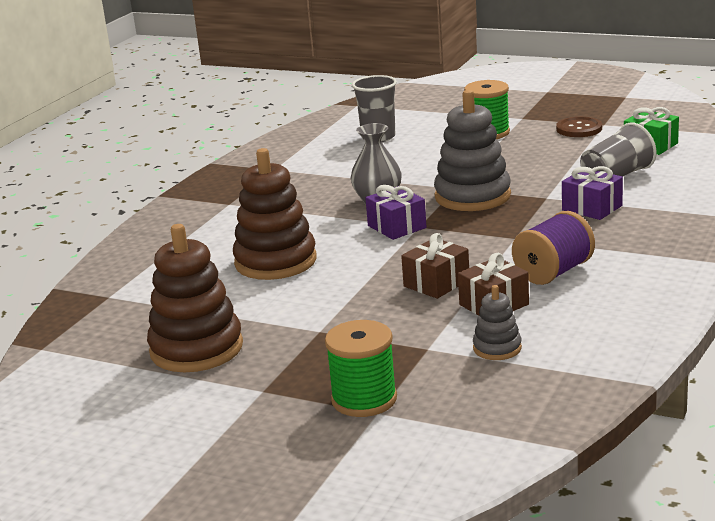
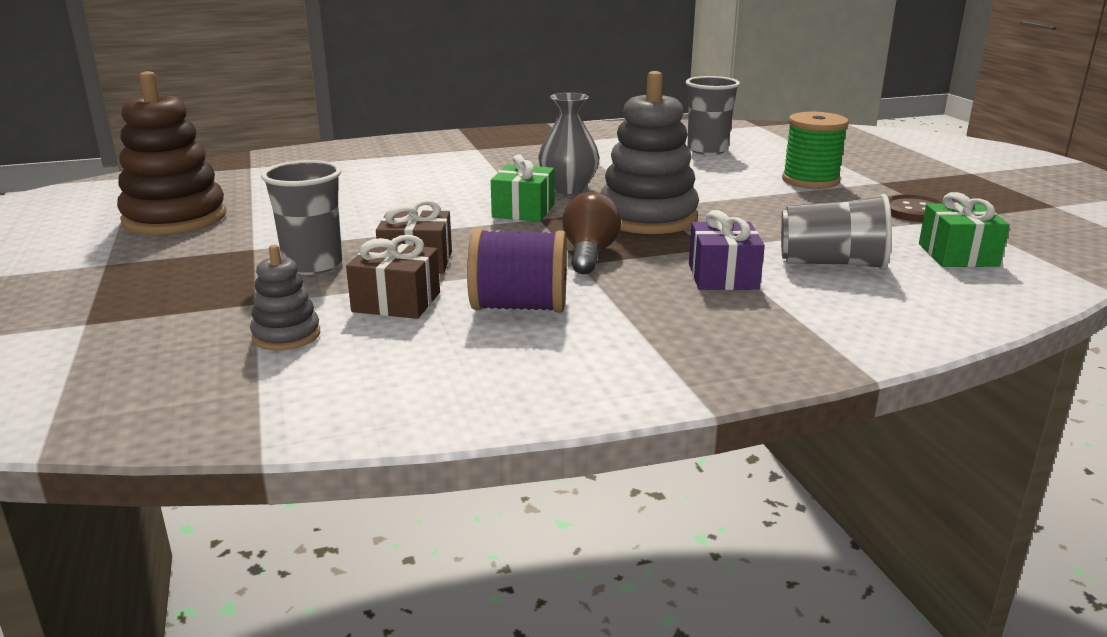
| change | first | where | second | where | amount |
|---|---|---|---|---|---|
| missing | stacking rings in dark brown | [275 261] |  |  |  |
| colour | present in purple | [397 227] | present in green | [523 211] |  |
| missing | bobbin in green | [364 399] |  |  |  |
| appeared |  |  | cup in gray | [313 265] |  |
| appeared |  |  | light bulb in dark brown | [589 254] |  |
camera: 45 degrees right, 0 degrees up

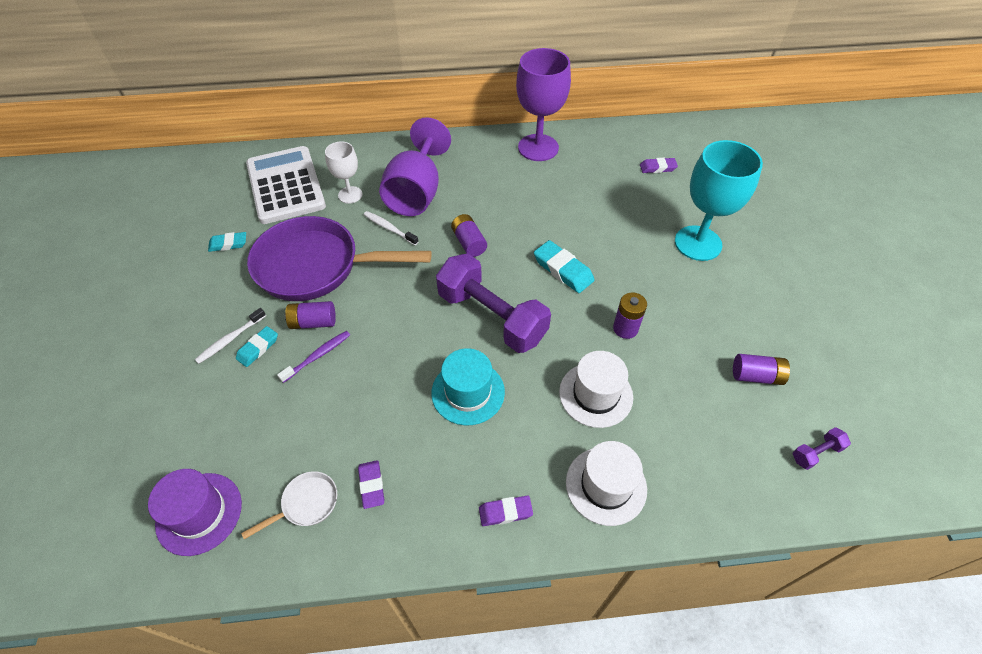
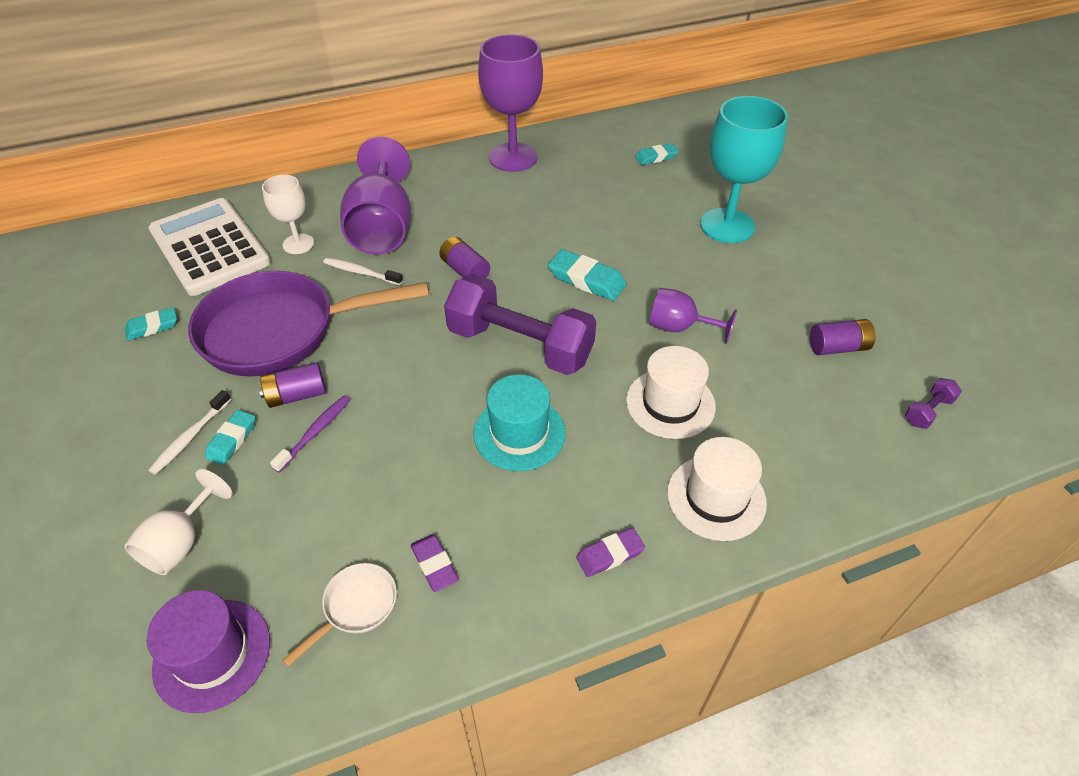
| change | first | where | second | where | amount |
|---|---|---|---|---|---|
| colour | gum eraser in purple | [657 168] | gum eraser in teal | [656 157] |  |
| exchanged | AA battery in purple | [625 328] | wine glass in purple | [679 327] |  |
| appeared |  |  | wine glass in white | [181 542] |  |
camera: 15 degrees left, 5 degrees down

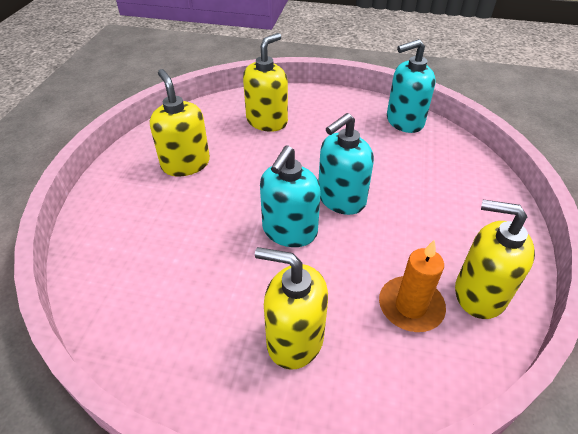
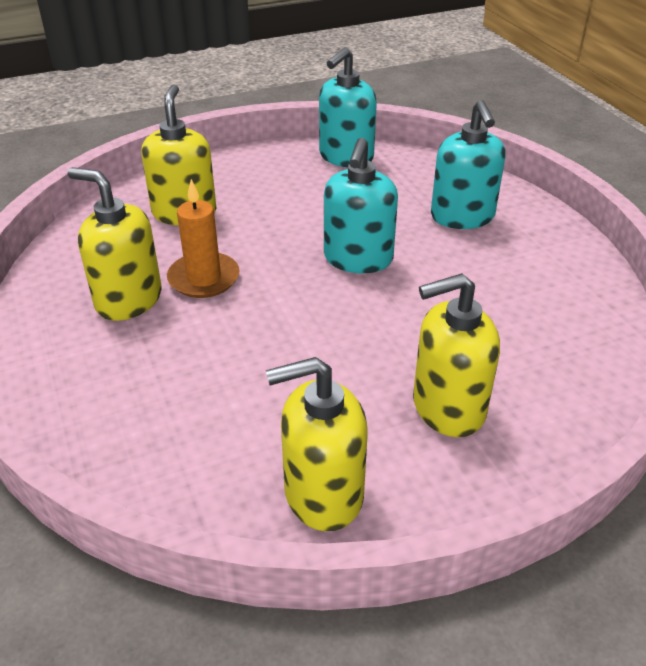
| change | first | where | second | where | amount |
|---|---|---|---|---|---|
| relocated | pump bottle in teal | [289 231] |  | [462 217] |  |
| relocated | pump bottle in bright yellow | [479 294] |  | [322 494] |  |
| relocated | candle in bright orange | [410 306] |  | [204 278] |  |
camera: 35 degrees left, 5 degrees down

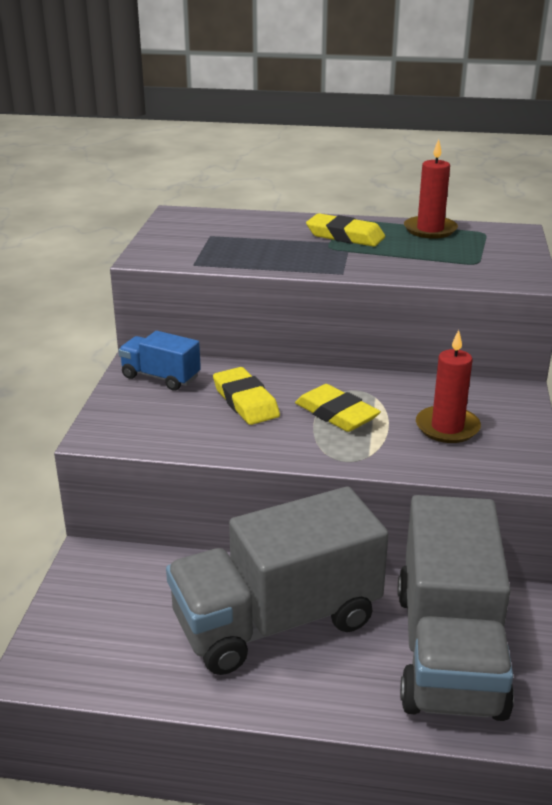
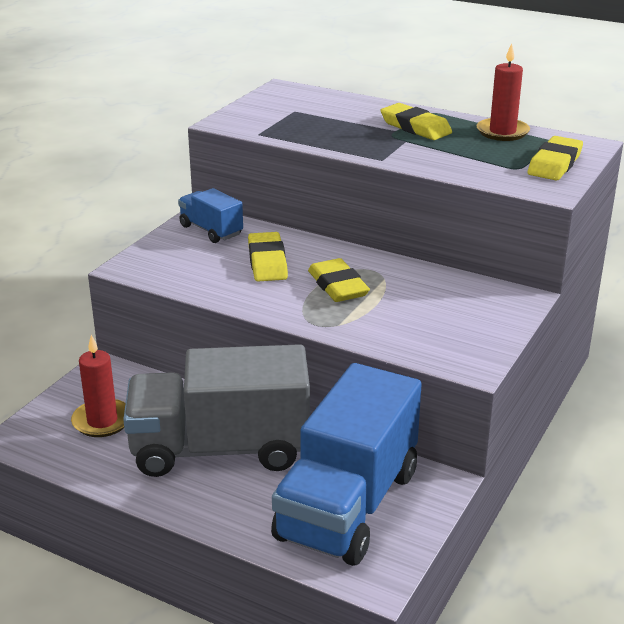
| change | first | where | second | where | amount |
|---|---|---|---|---|---|
| relocated | candle in scarlet | [447 427] |  | [102 421] |  |
| colour | lorry in gray | [448 650] | lorry in blue | [348 505] |  |
| appeared |  |  | gum eraser in bright yellow | [554 164] |  |
camera: 20 degrees right, 0 degrees up

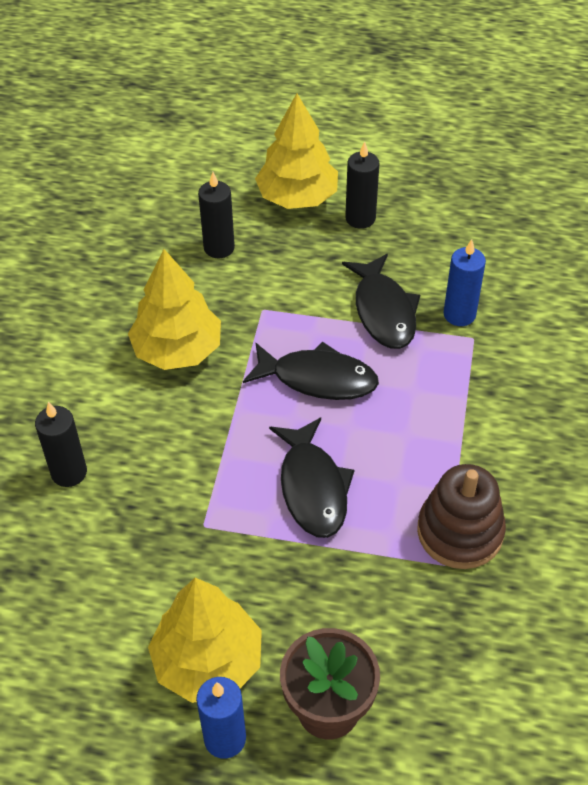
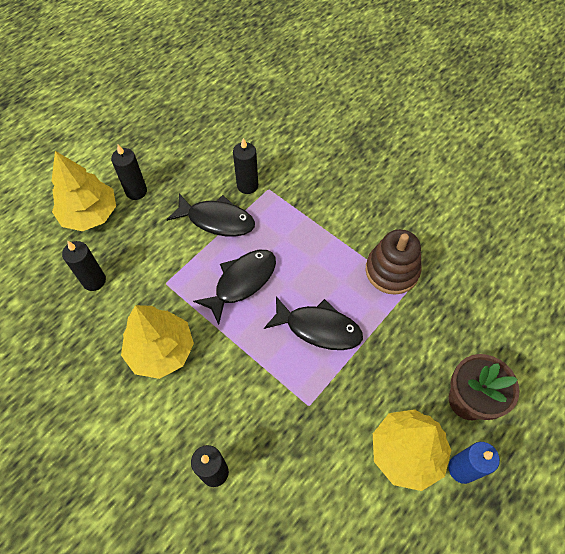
| change | first | where | second | where | amount |
|---|---|---|---|---|---|
| colour | candle in blue | [459 314] | candle in black | [247 185] |  |
camera: 60 degrees left, 10 degrees up

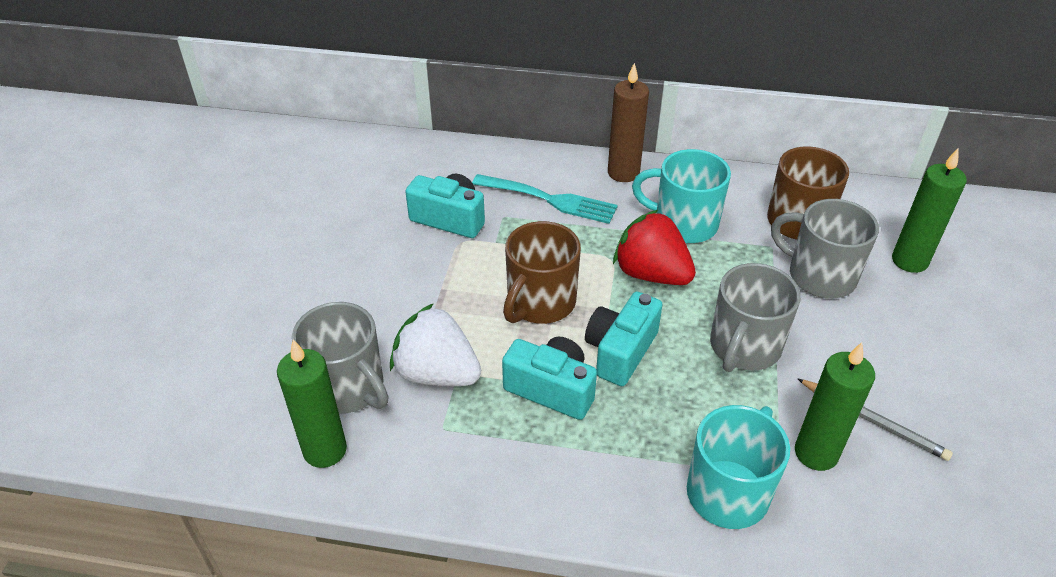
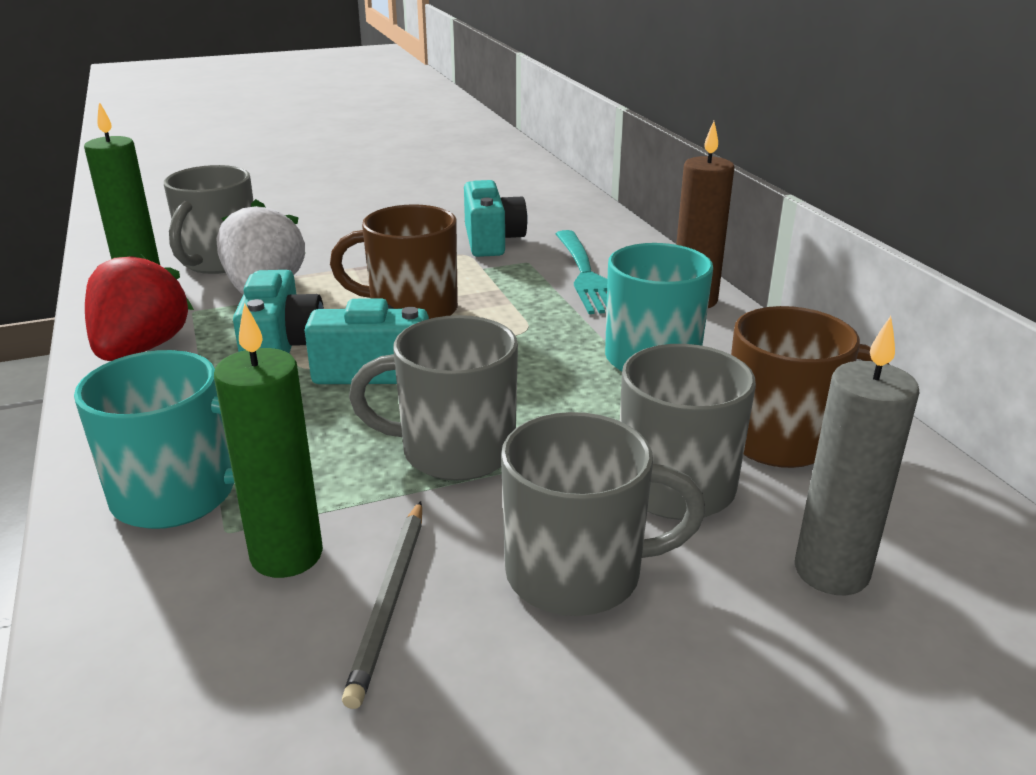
| change | first | where | second | where | amount |
|---|---|---|---|---|---|
| colour | candle in green | [909 261] | candle in gray | [831 571] |  |
| relocated | strawberry in scarlet | [651 274] |  | [141 349] |  |
| appeared |  |  | tea mug in gray | [578 573] |  |
camera: 60 degrees right, 15 degrees down

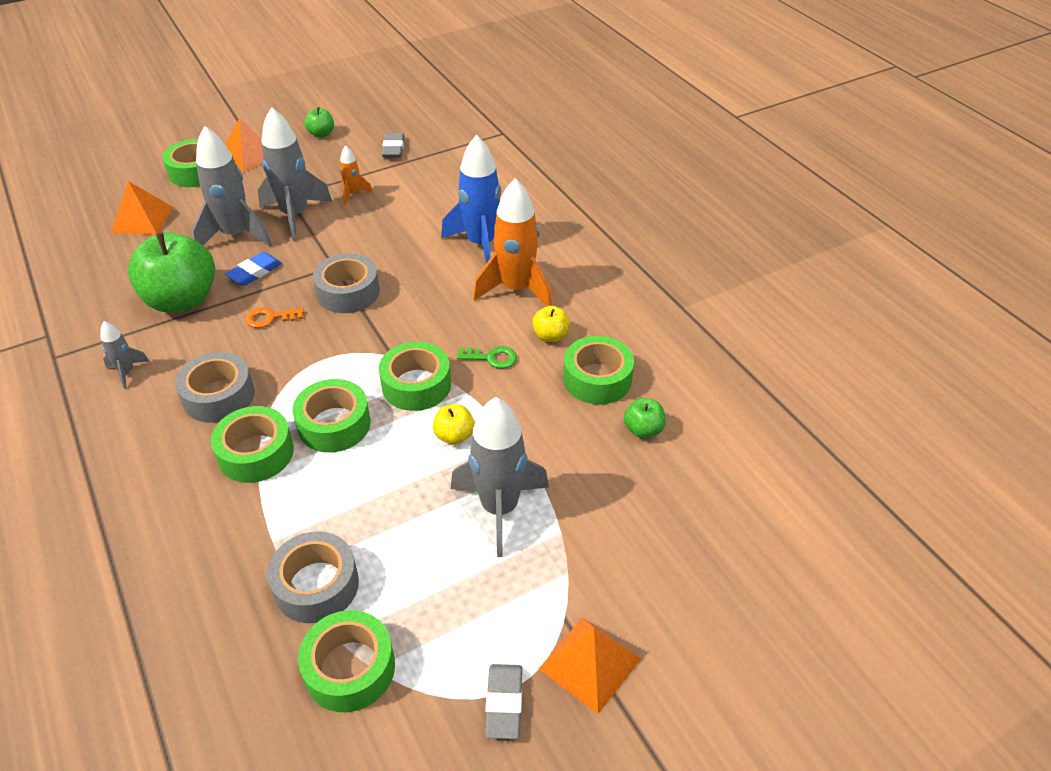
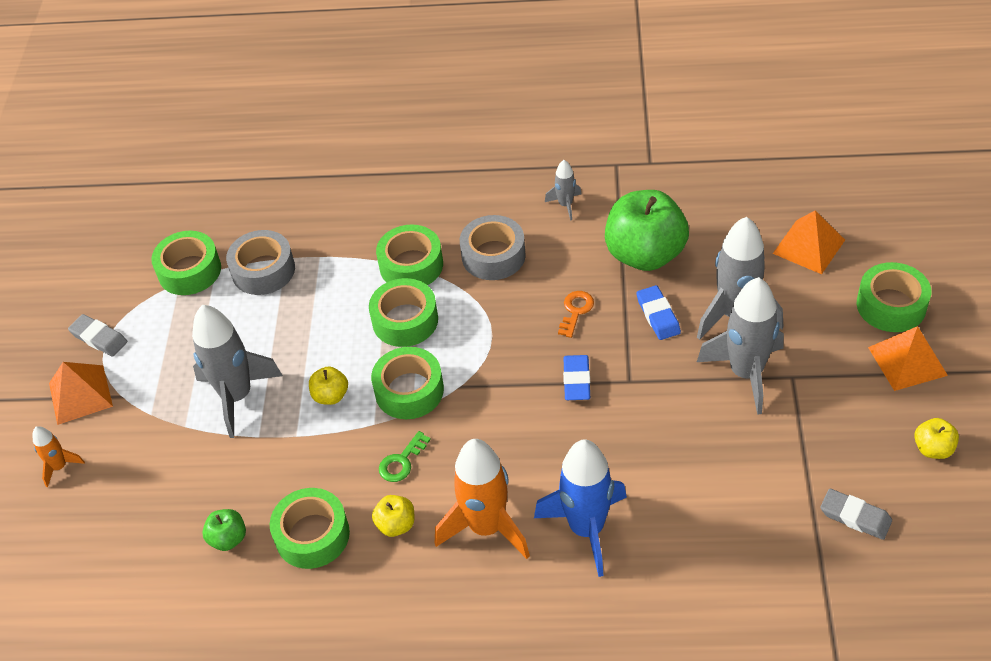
| change | first | where | second | where | amount |
|---|---|---|---|---|---|
| colour | apple in green | [321 134] | apple in bright yellow | [933 449] |  |
| relocated | rocket in bright orange | [353 194] |  | [60 467] |  |
| exchanged | roll of tape in gray | [348 292] | gum eraser in blue | [576 380] |  |
camera: 125 degrees right, 5 degrees up

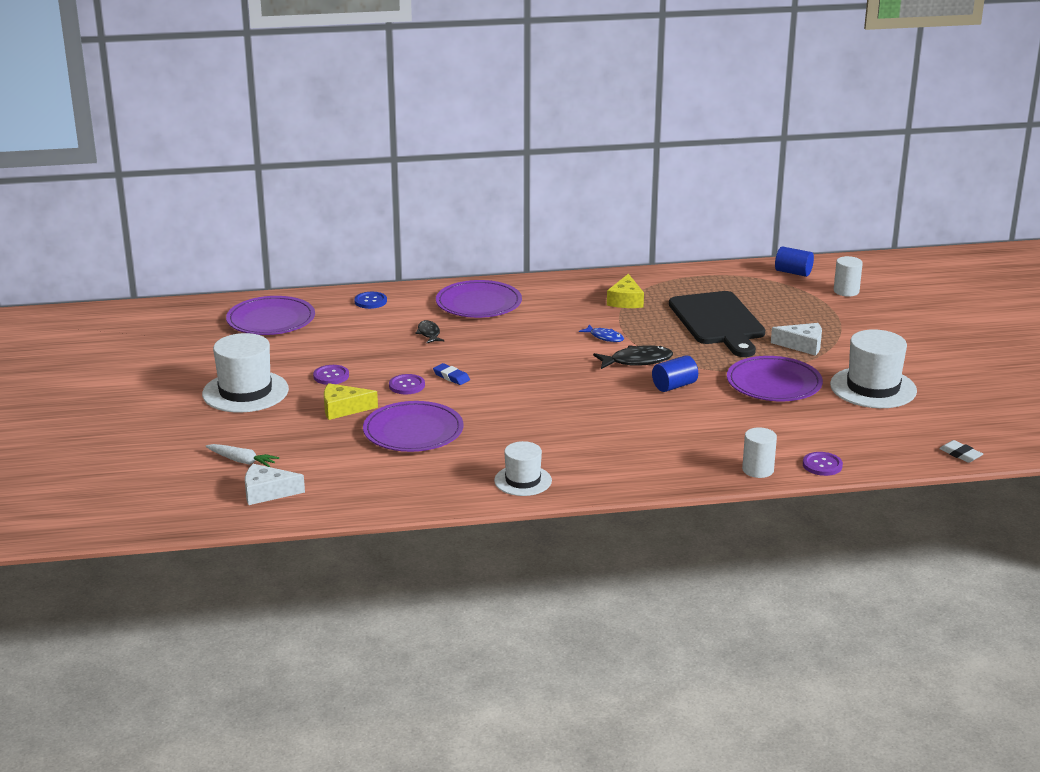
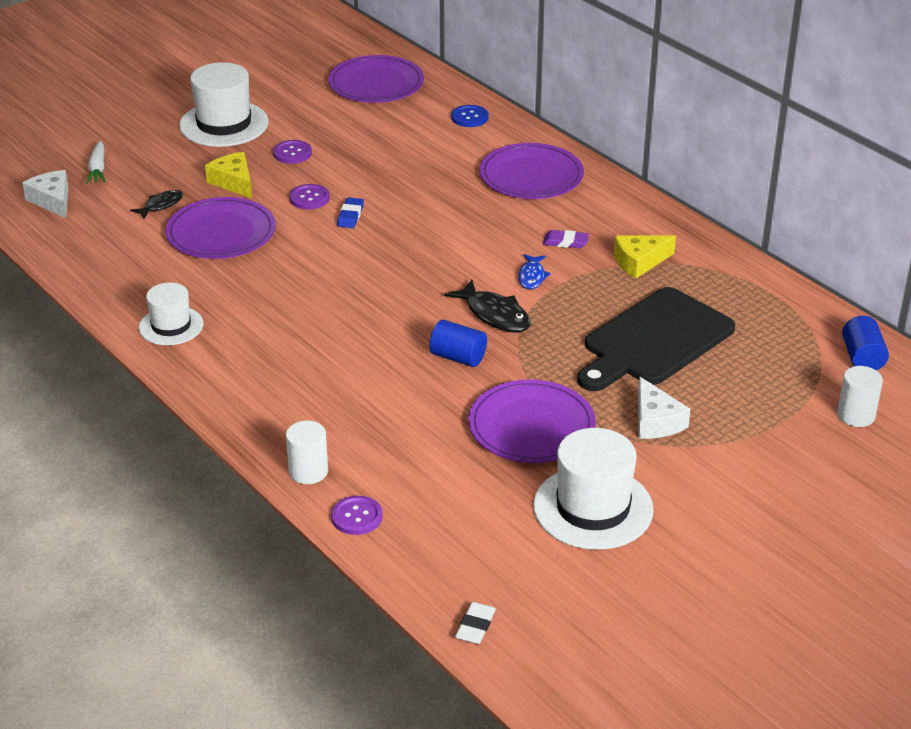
| change | first | where | second | where | amount |
|---|---|---|---|---|---|
| relocated | fish figure in black | [429 333] |  | [161 205] |  |
| appeared |  |  | gum eraser in purple | [565 242] |  |
camera: 60 degrees right, 10 degrees up

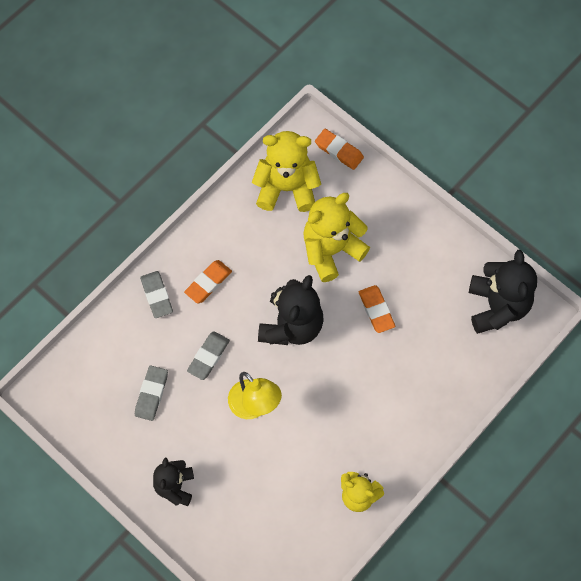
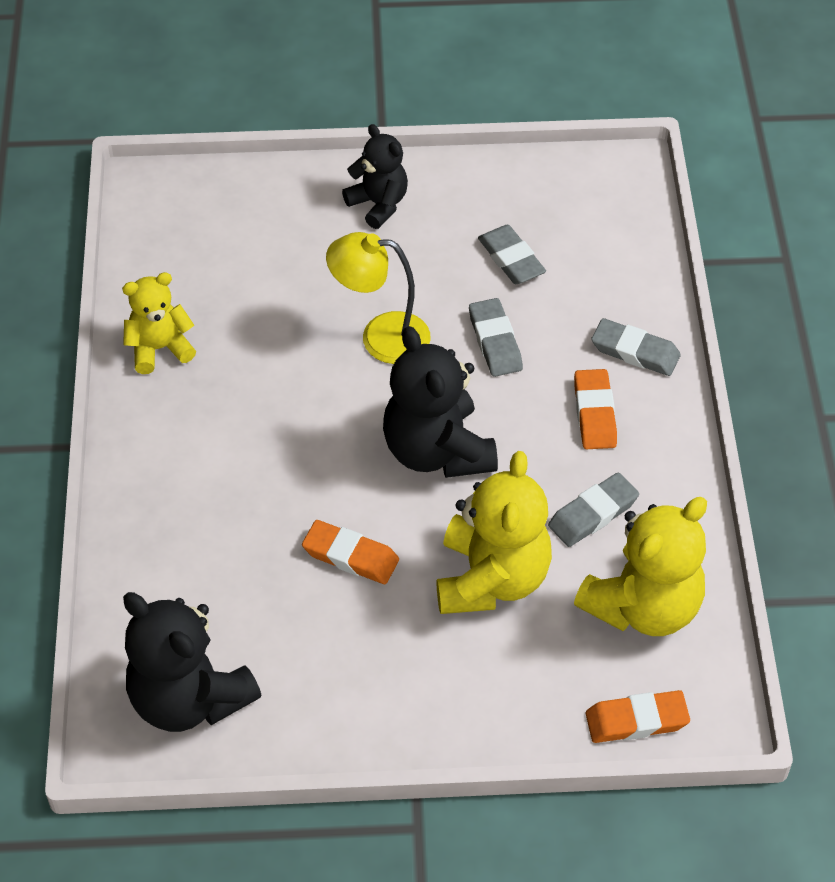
| change | first | where | second | where | amount |
|---|---|---|---|---|---|
| appeared |  |  | gum eraser in gray | [593 514] |  |
camera: 135 degrees right, 15 degrees down

